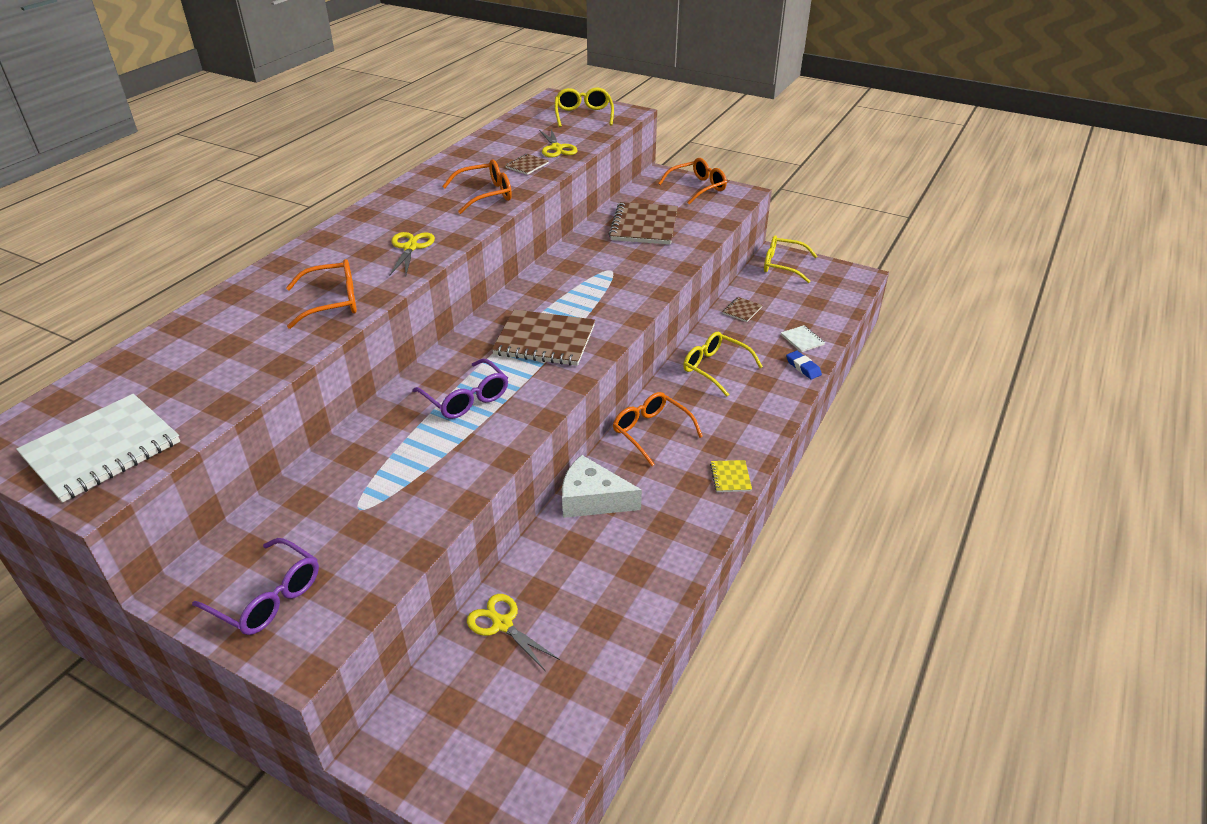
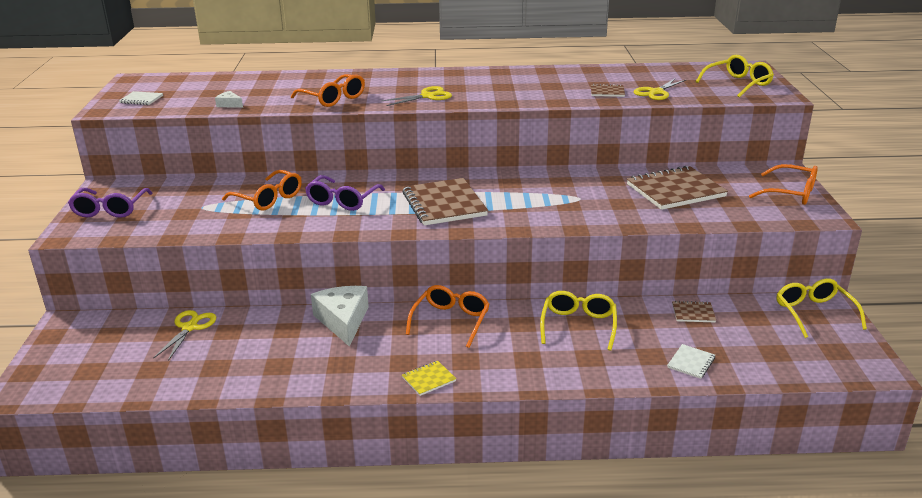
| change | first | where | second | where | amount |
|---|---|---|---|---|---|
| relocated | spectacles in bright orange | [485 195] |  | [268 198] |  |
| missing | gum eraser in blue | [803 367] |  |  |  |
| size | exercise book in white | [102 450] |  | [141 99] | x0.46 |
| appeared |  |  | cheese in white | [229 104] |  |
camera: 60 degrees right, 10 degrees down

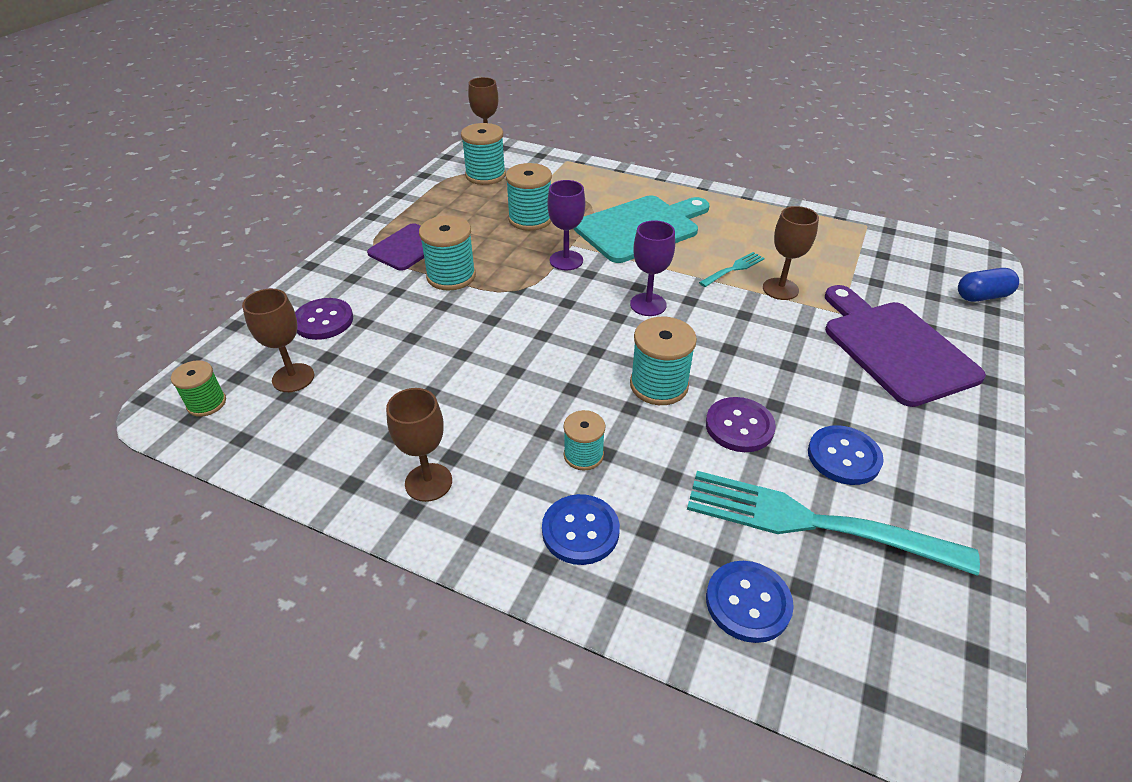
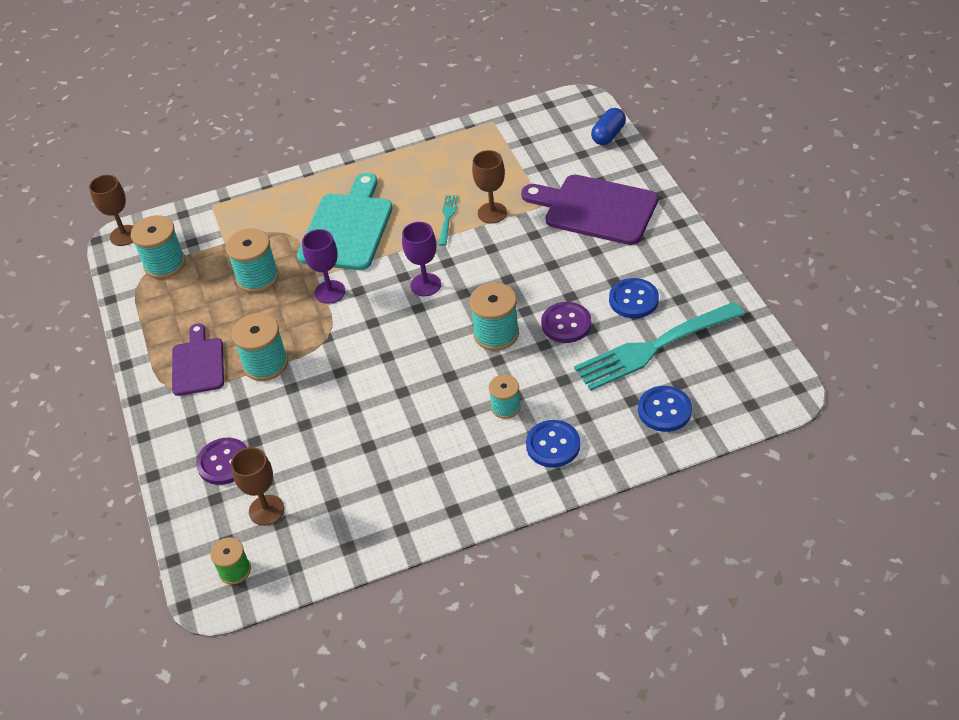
| change | first | where | second | where | amount |
|---|---|---|---|---|---|
| missing | wine glass in dark brown | [428 482] |  |  |  |
camera: 40 degrees left, 5 degrees up

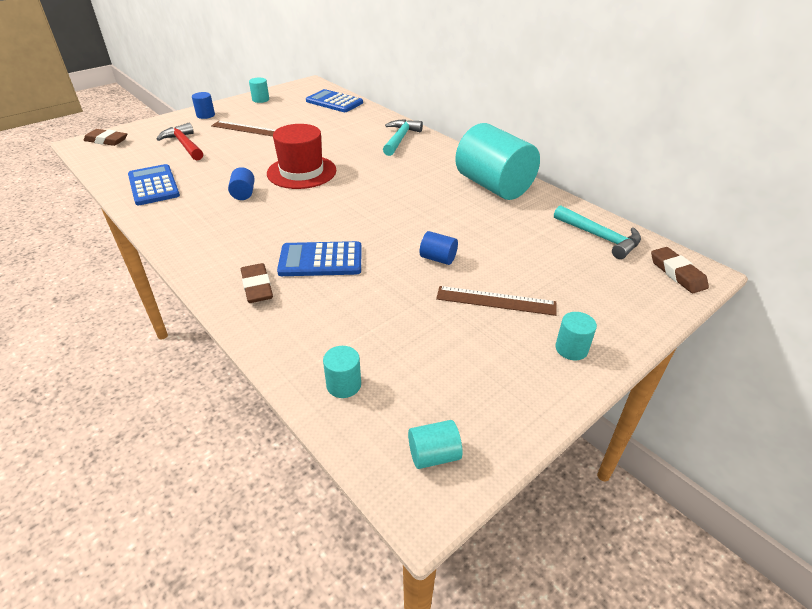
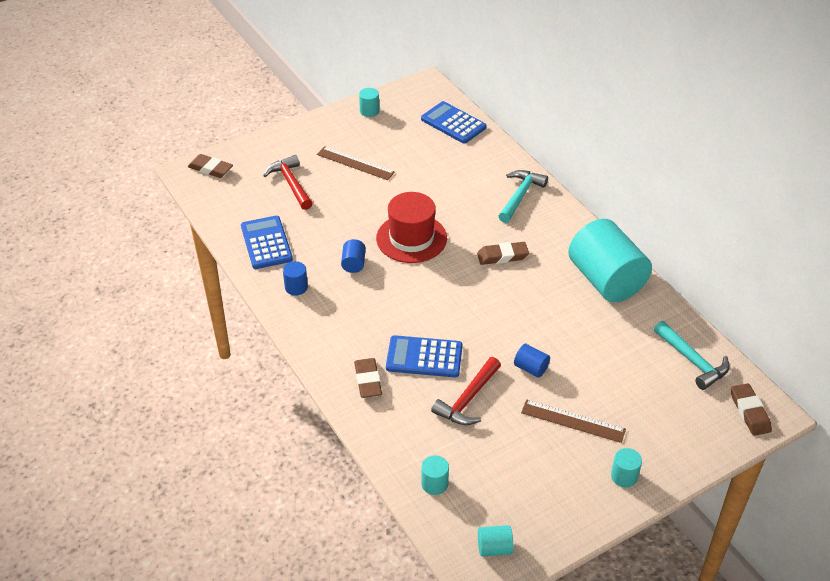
| change | first | where | second | where | amount |
|---|---|---|---|---|---|
| relocated | cylinder in blue | [205 115] |  | [296 287] |  |
| appeared |  |  | gum eraser in dark brown | [502 256] |  |
| appeared |  |  | hammer in scarlet | [468 399] |  |
camera: 10 degrees right, 5 degrees up

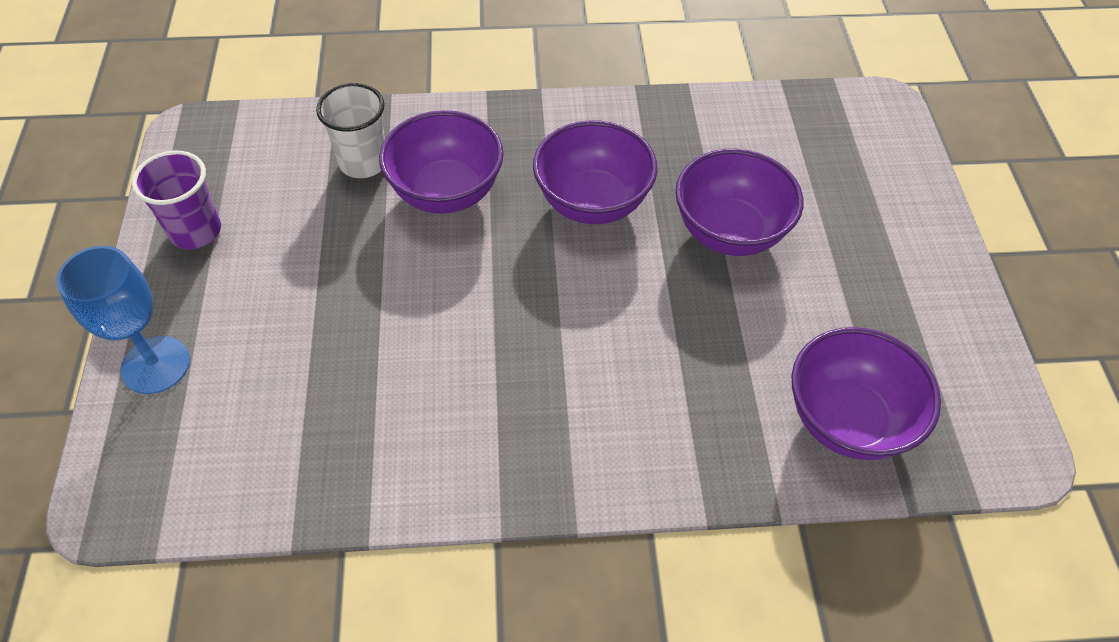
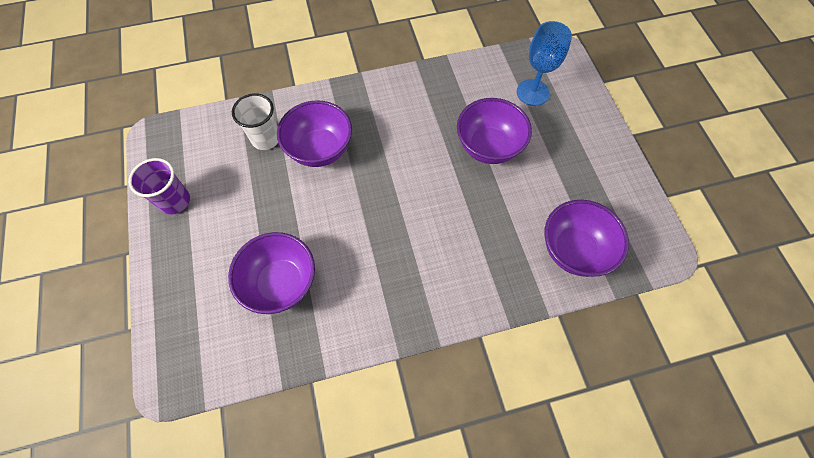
| change | first | where | second | where | amount |
|---|---|---|---|---|---|
| relocated | deep dish in purple | [592 202] |  | [281 283] |  |
| relocated | wine glass in blue | [155 365] |  | [532 92] |  |
camera: 10 degrees left, 10 degrees up

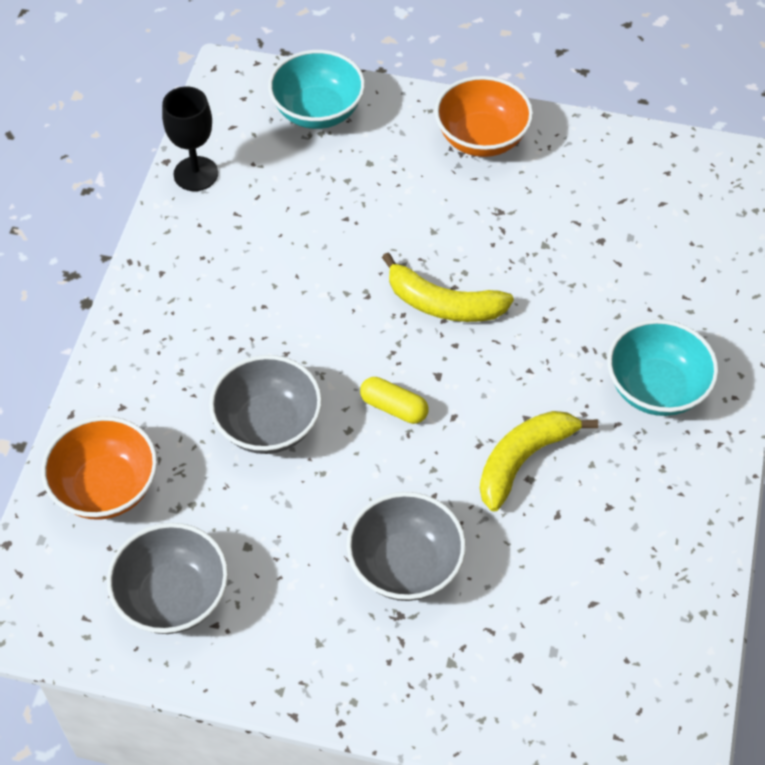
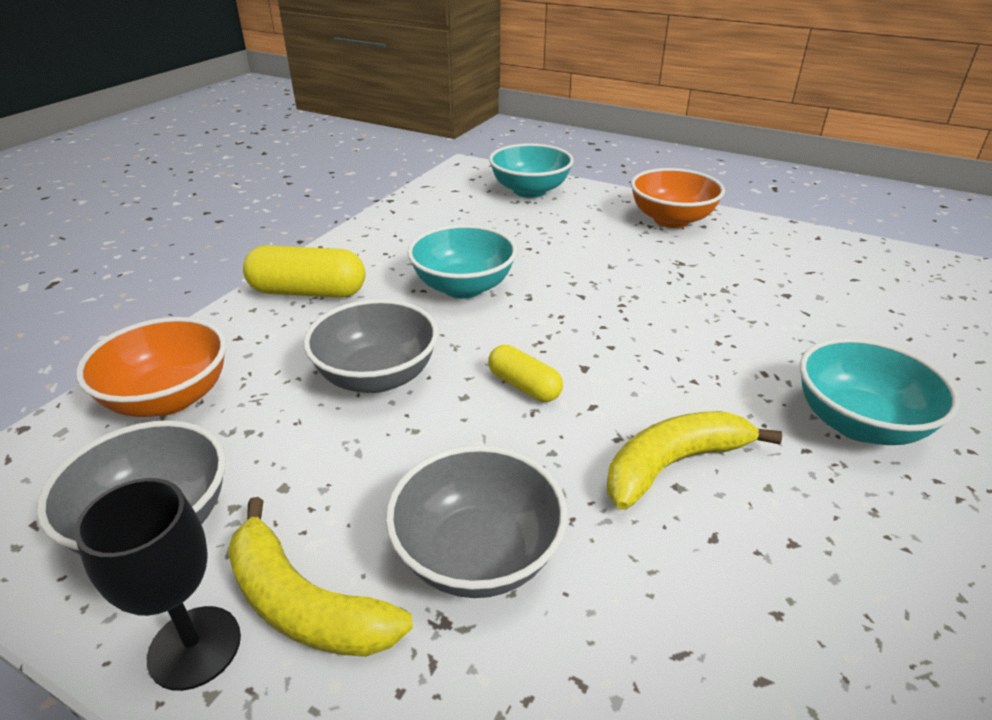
| change | first | where | second | where | amount |
|---|---|---|---|---|---|
| relocated | wine glass in black | [196 174] |  | [195 647] |  |
| relocated | banana in bright yellow | [443 304] |  | [304 603] |  |
| appeared |  |  | deep dish in teal | [463 287] |  |
| appeared |  |  | pill shape in bright yellow | [308 292] |  |
camera: 15 degrees right, 20 degrees down

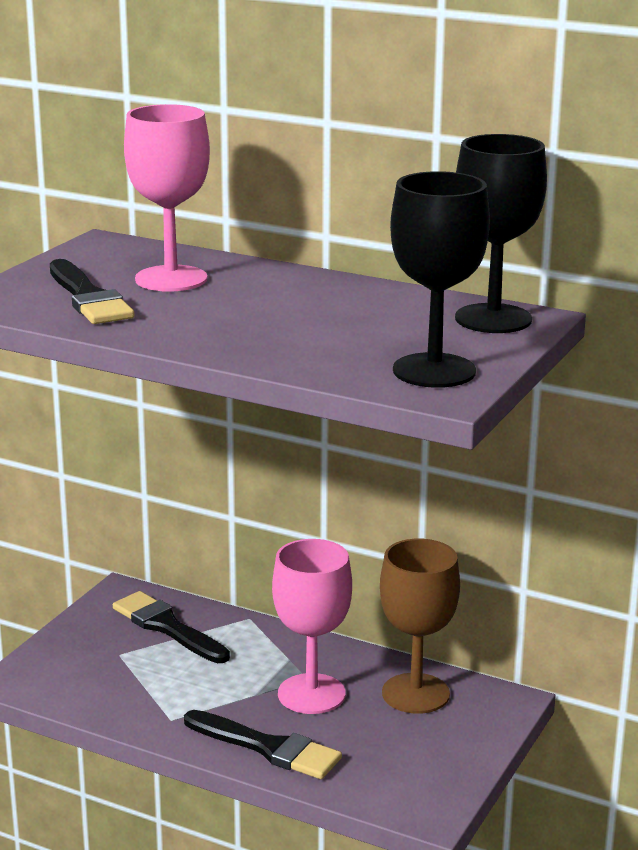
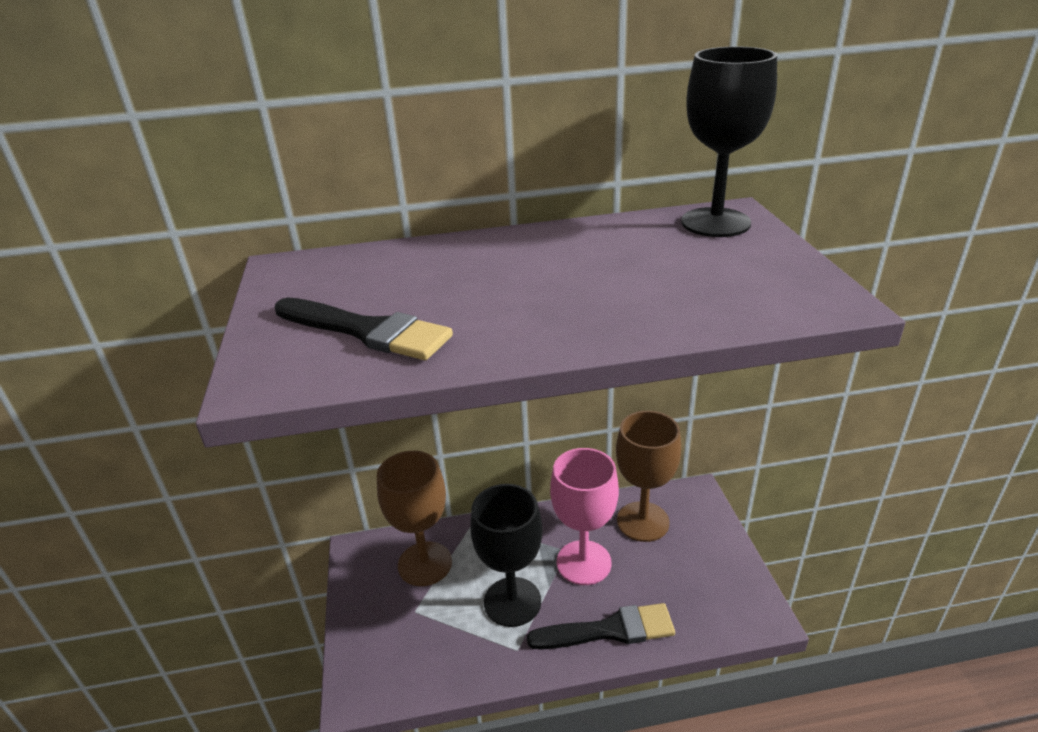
| change | first | where | second | where | amount |
|---|---|---|---|---|---|
| missing | wine glass in rose-pink | [171 279] |  |  |  |
| relocated | wine glass in black | [434 371] |  | [512 601] |  |
| exchanged | brush in black | [167 627] | wine glass in dark brown | [425 564] |  |
camera: 35 degrees left, 10 degrees up

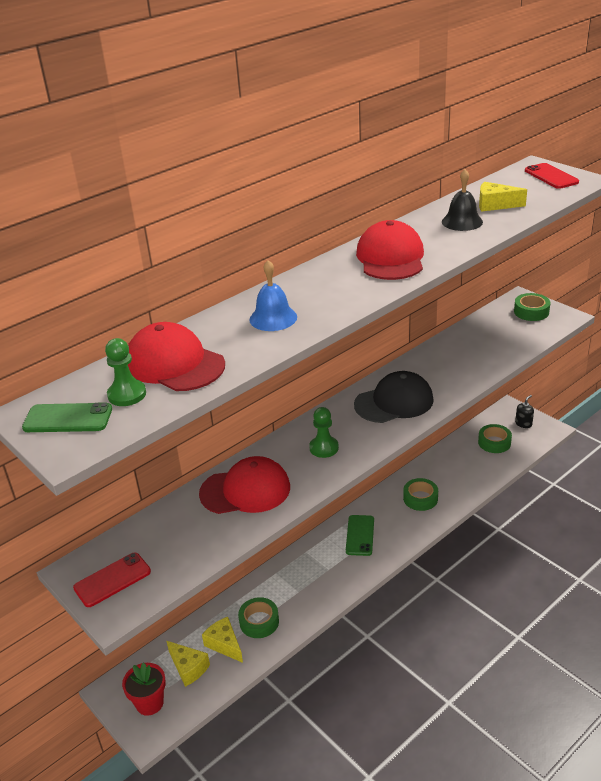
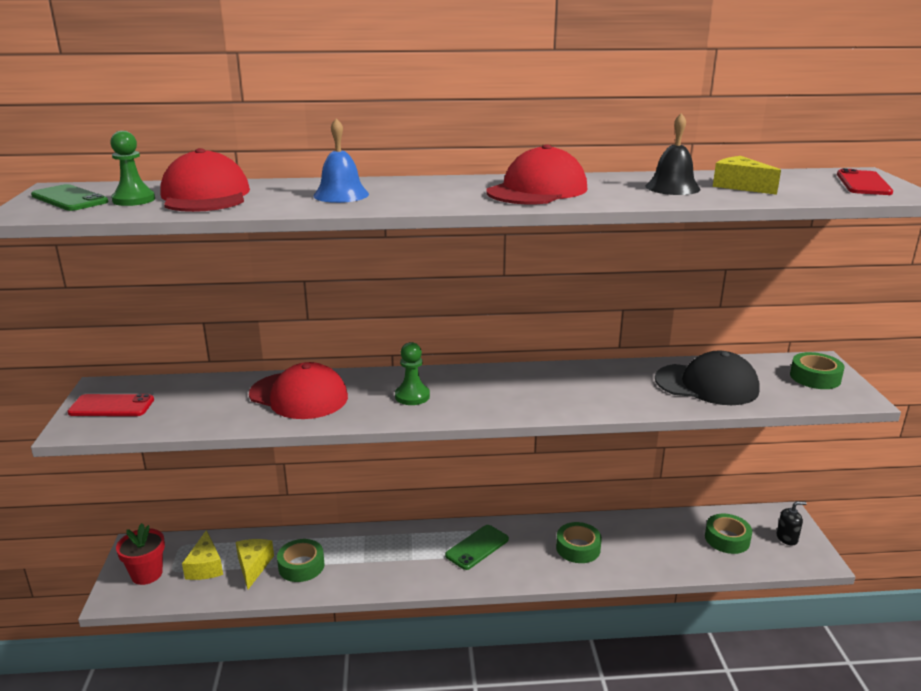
| change | first | where | second | where | amount |
|---|---|---|---|---|---|
| relocated | baseball cap in black | [394 402] |  | [707 385] |  |
camera: 35 degrees right, 10 degrees down

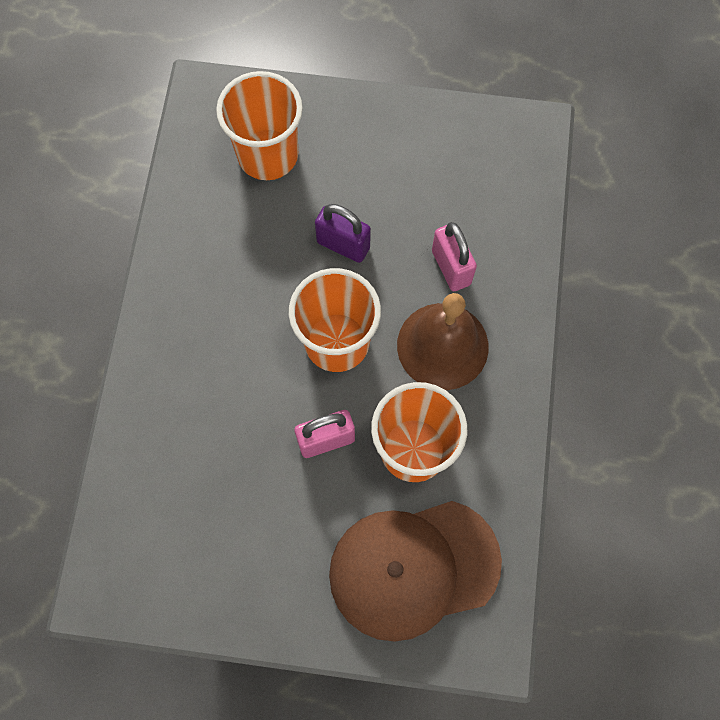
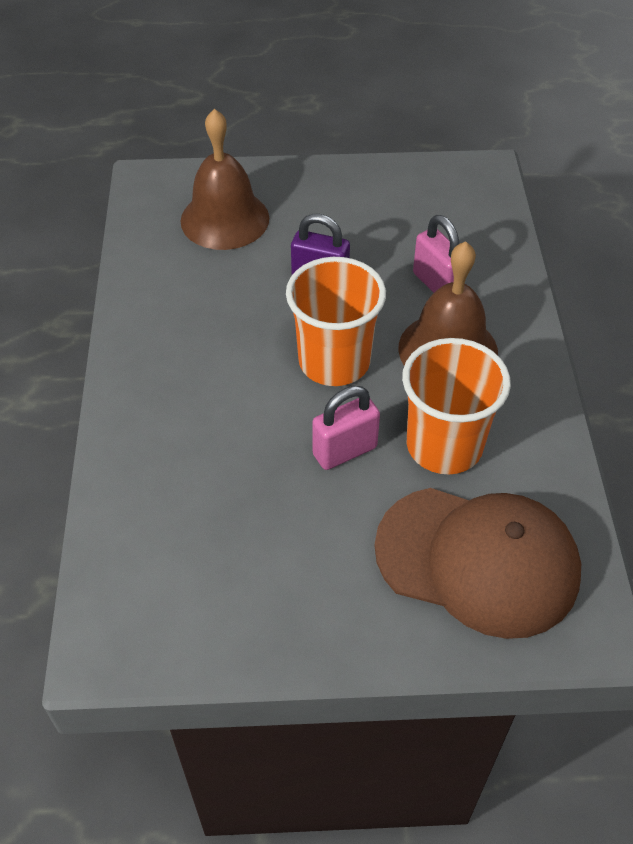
| change | first | where | second | where | amount |
|---|---|---|---|---|---|
| exchanged | cup in bright orange | [268 155] | school bell in dark brown | [225 219] |  |
| spun | baseball cap in dark brown | [413 568] |  | [478 560] | 135 degrees counterclockwise |
camera: 10 degrees left, 20 degrees down

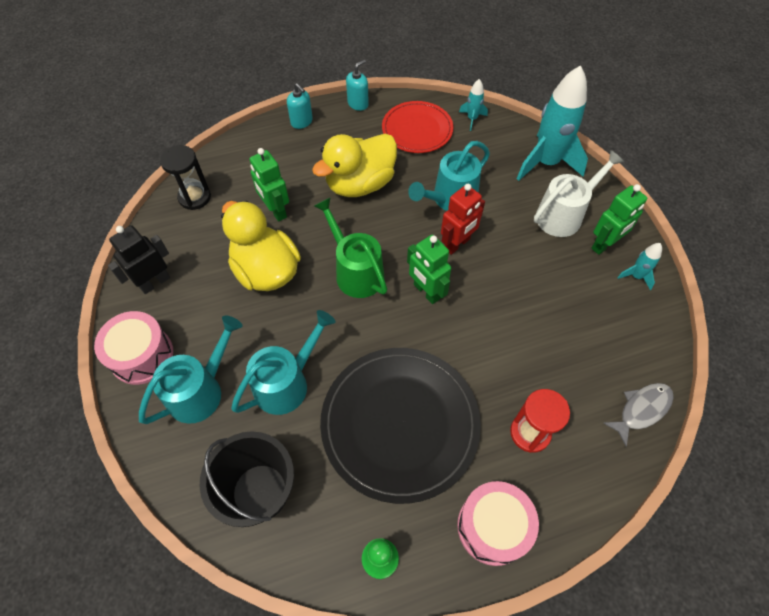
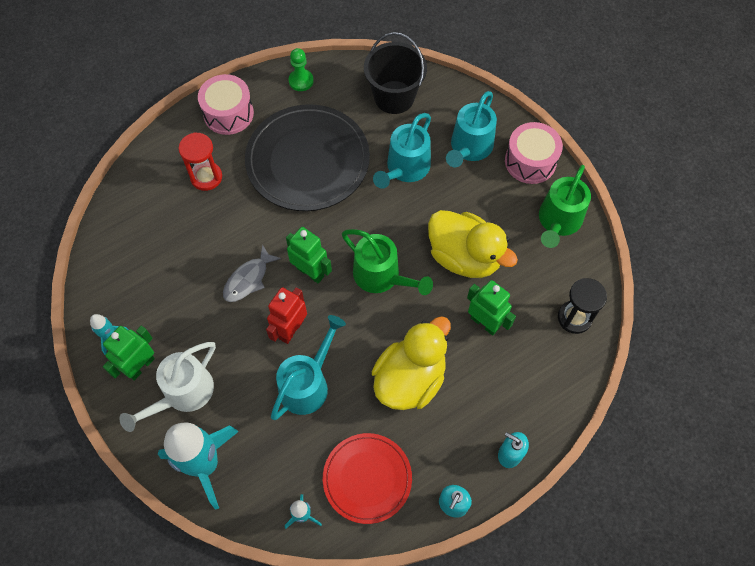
| change | first | where | second | where | amount |
|---|---|---|---|---|---|
| exchanged | toy robot in black | [155 282] | sprinkling can in green | [558 222] |  |
| relocated | fish figure in gray | [641 410] |  | [248 279] |  |
camera: 165 degrees right, 5 degrees up

